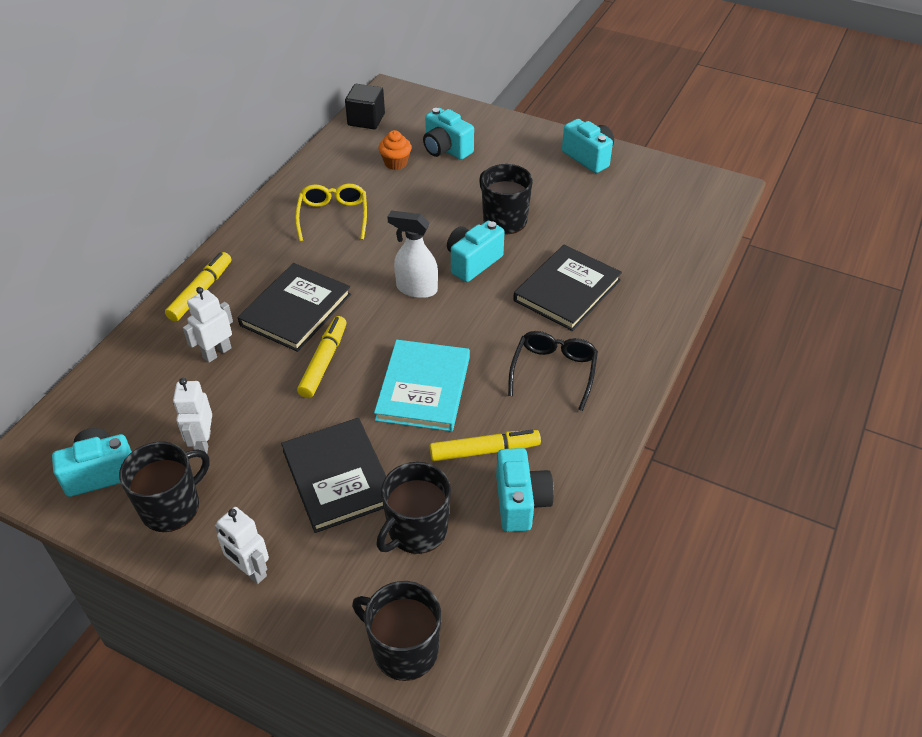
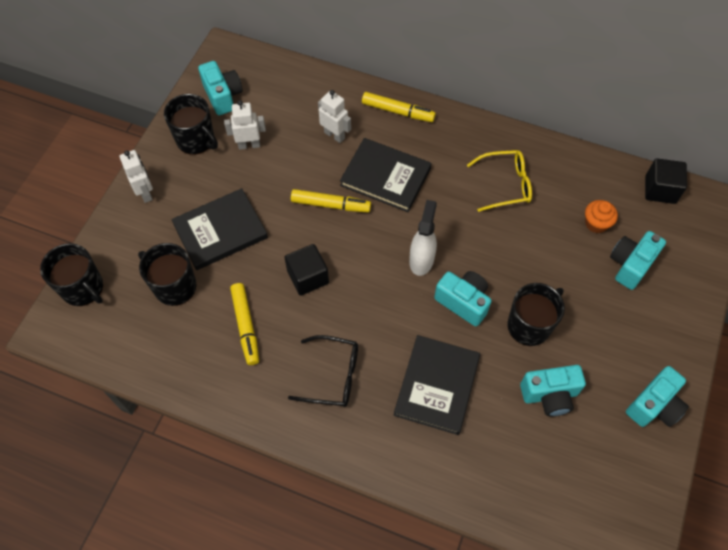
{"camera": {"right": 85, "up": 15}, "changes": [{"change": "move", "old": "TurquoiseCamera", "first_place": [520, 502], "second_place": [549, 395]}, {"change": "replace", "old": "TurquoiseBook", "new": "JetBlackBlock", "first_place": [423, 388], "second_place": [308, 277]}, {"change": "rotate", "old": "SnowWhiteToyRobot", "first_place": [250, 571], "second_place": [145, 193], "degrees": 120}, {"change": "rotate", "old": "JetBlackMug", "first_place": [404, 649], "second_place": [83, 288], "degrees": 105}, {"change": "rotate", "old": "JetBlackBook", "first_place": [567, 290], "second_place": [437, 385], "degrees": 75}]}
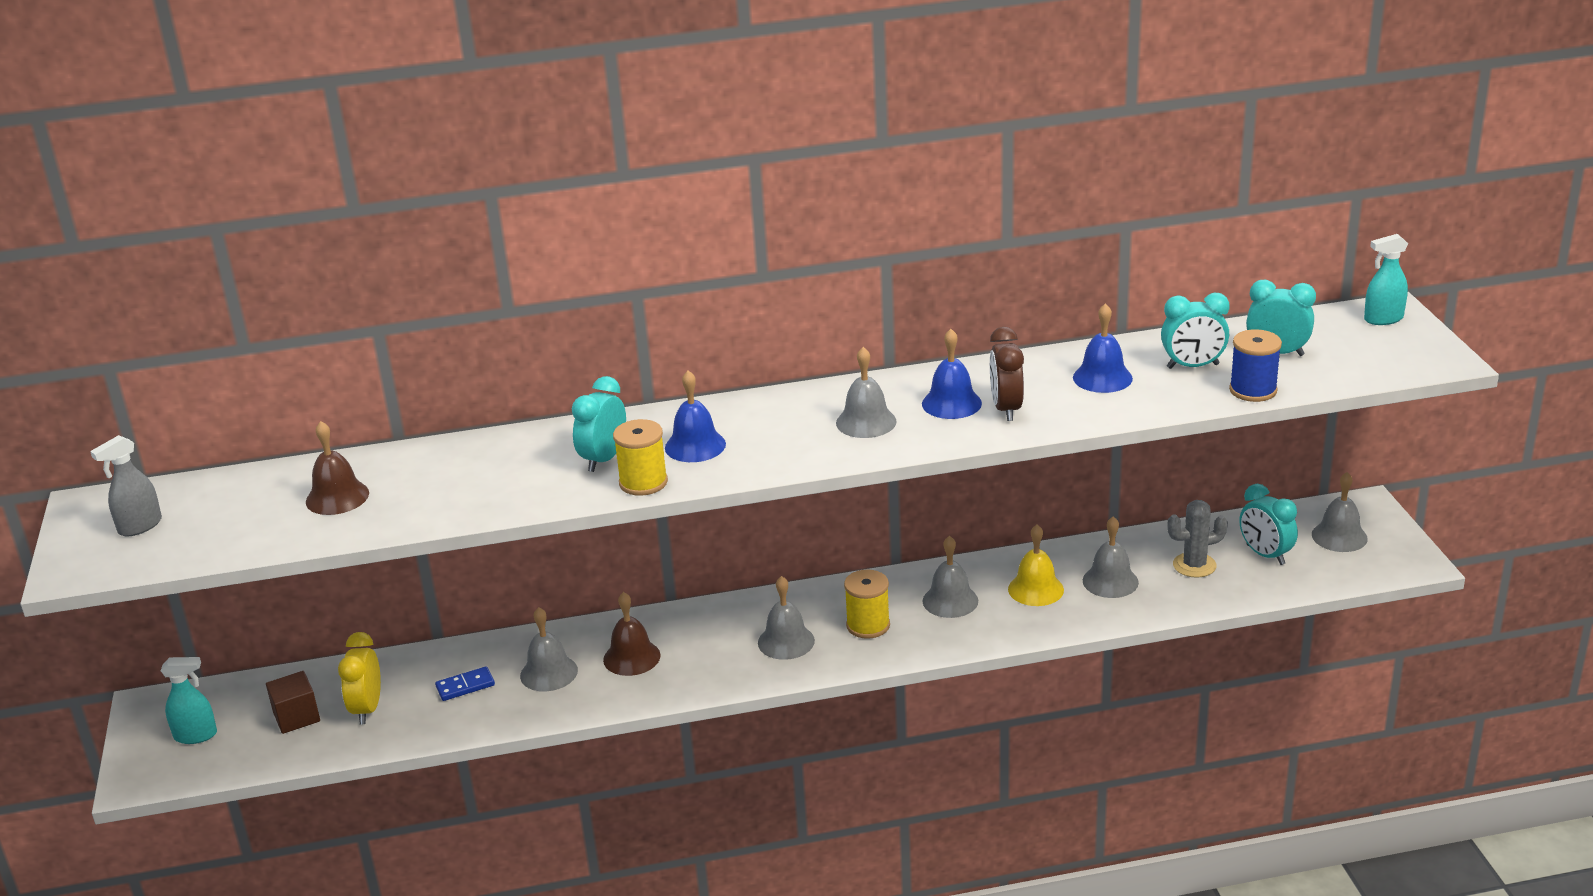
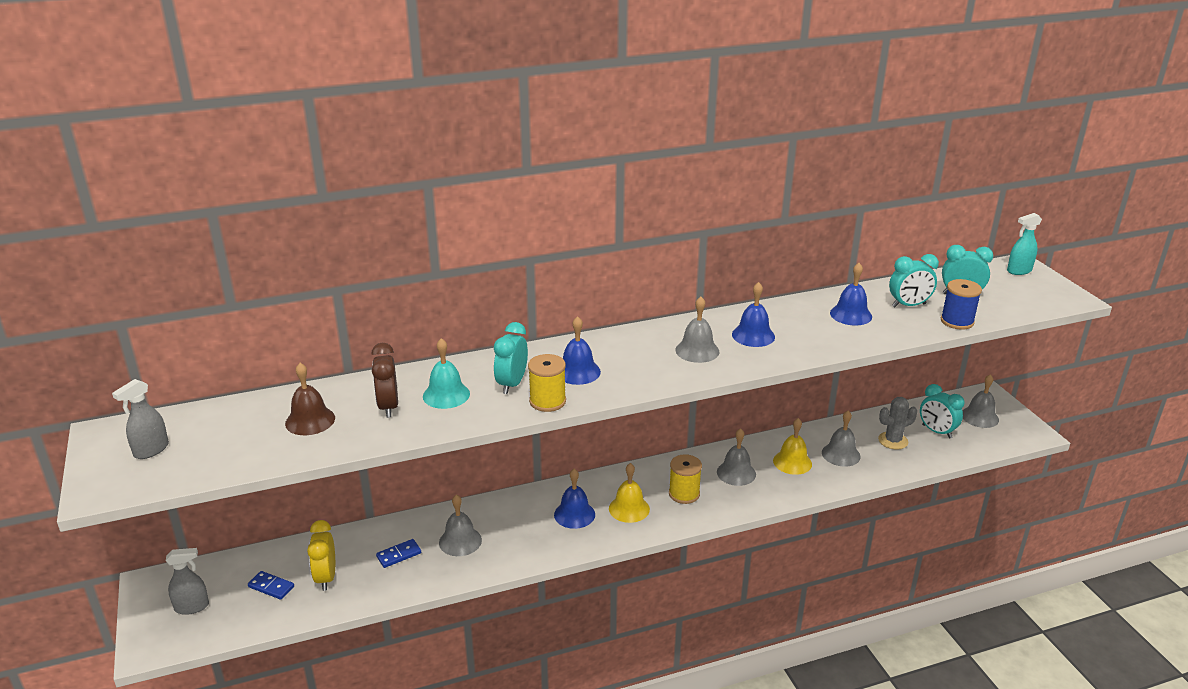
{"camera": {"right": -10, "up": 0}, "changes": [{"change": "delete", "old": "BrownHandBell", "first_place": [631, 657]}, {"change": "insert", "new": "TurquoiseHandBell", "second_place": [446, 395]}, {"change": "insert", "new": "RoyalBlueHandBell", "second_place": [574, 514]}, {"change": "move", "old": "BrownAlarmClock", "first_place": [1006, 409], "second_place": [388, 407]}, {"change": "replace", "old": "BrownBlock", "new": "RoyalBlueDominoPiece", "first_place": [296, 717], "second_place": [271, 587]}, {"change": "recolor", "old": "TurquoiseSprayer", "new": "AshGreySprayer", "first_place": [196, 735], "second_place": [192, 607]}, {"change": "recolor", "old": "AshGreyHandBell", "new": "YellowHandBell", "first_place": [786, 641], "second_place": [629, 508]}]}
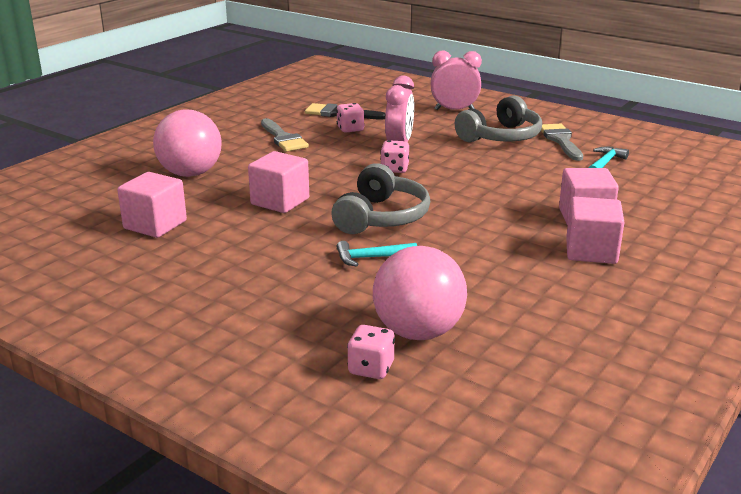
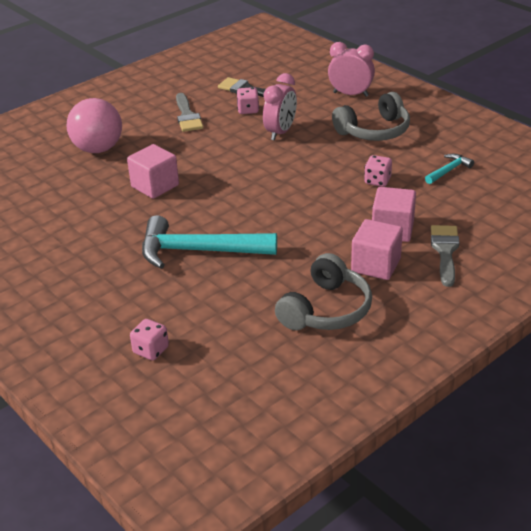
{"camera": {"right": 15, "up": 10}, "changes": [{"change": "delete", "old": "PinkBlock", "first_place": [155, 225]}, {"change": "delete", "old": "PinkSphere", "first_place": [418, 332]}, {"change": "move", "old": "AshGreyHeadset", "first_place": [381, 217], "second_place": [326, 309]}, {"change": "move", "old": "PinkDice", "first_place": [394, 169], "second_place": [377, 181]}, {"change": "move", "old": "AshGreyPaintbrush", "first_place": [561, 140], "second_place": [445, 251]}, {"change": "resize", "old": "TurquoiseCarpenter'sHammer", "first_place": [371, 258], "second_place": [199, 251], "factor": 2.16}]}
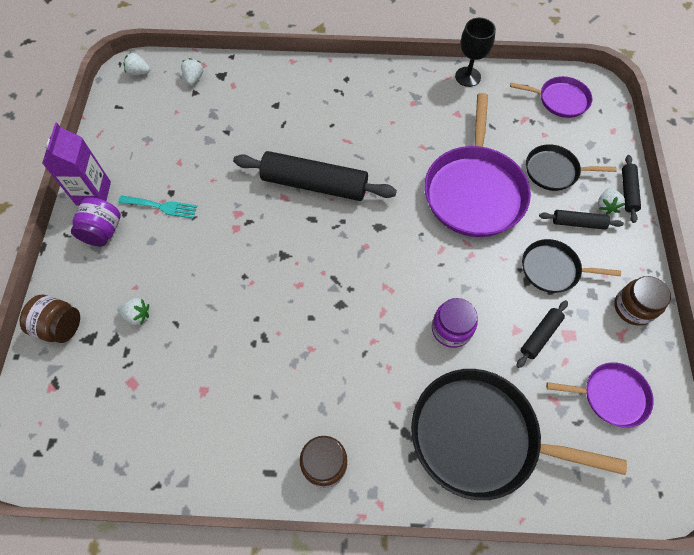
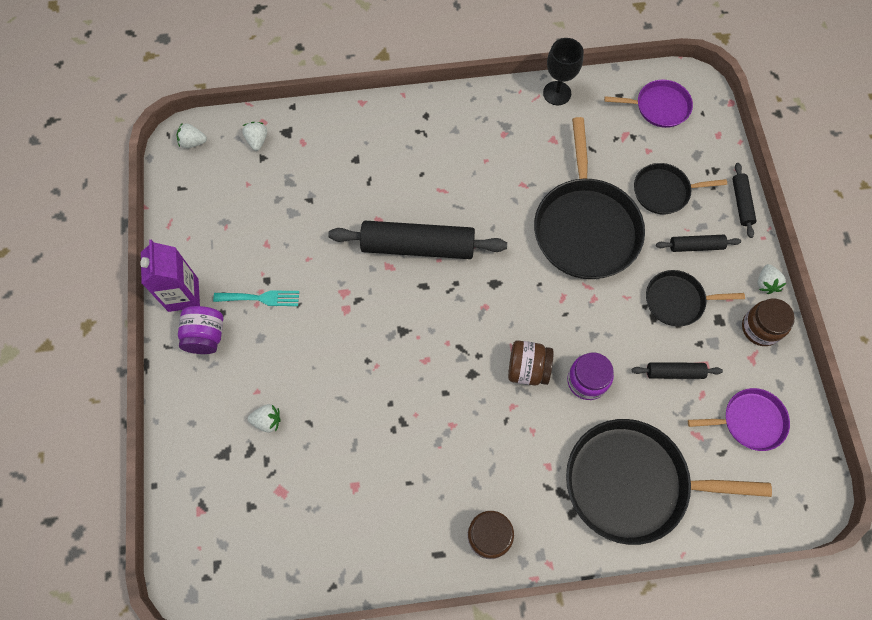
{"camera": {"right": -10, "up": 5}, "changes": [{"change": "move", "old": "BrownPreserveJar", "first_place": [60, 326], "second_place": [527, 369]}, {"change": "move", "old": "SnowWhiteStrawberry", "first_place": [606, 206], "second_place": [766, 283]}, {"change": "recolor", "old": "PurpleSkillet", "new": "JetBlackSkillet", "first_place": [474, 191], "second_place": [585, 227]}, {"change": "rotate", "old": "JetBlackDoughRoller", "first_place": [540, 335], "second_place": [674, 372], "degrees": 60}]}
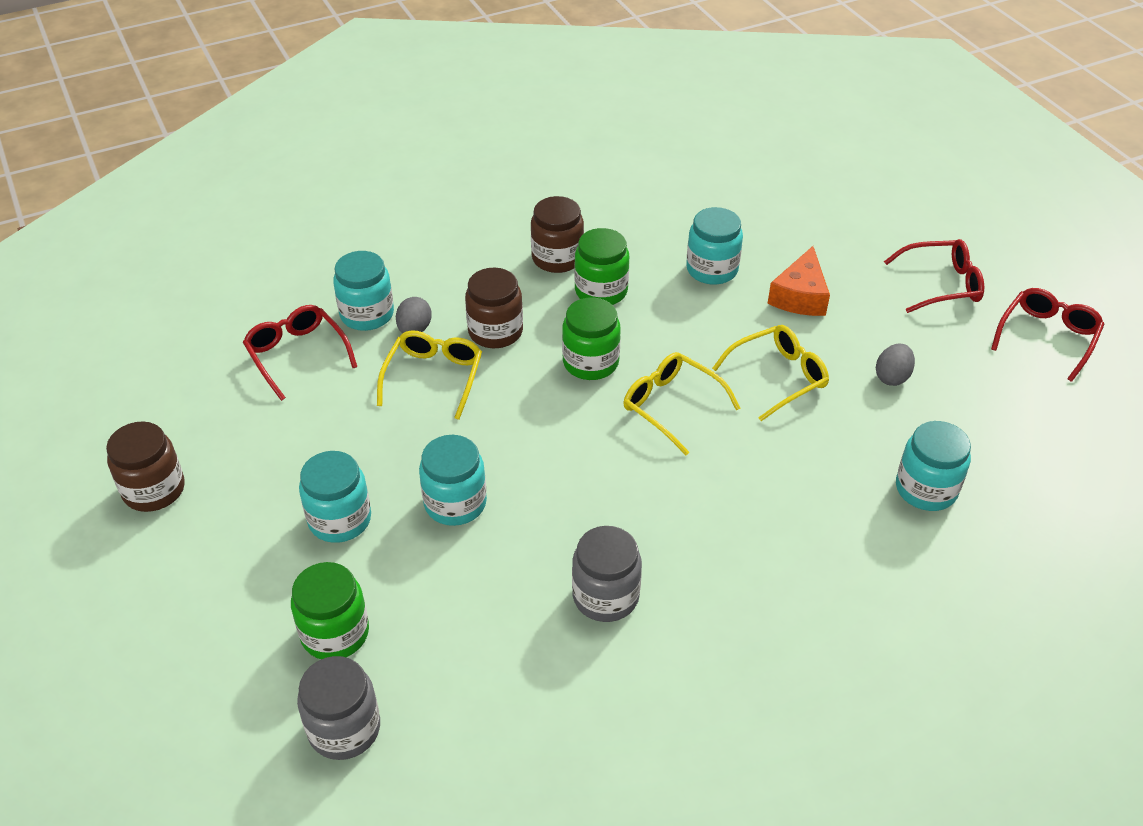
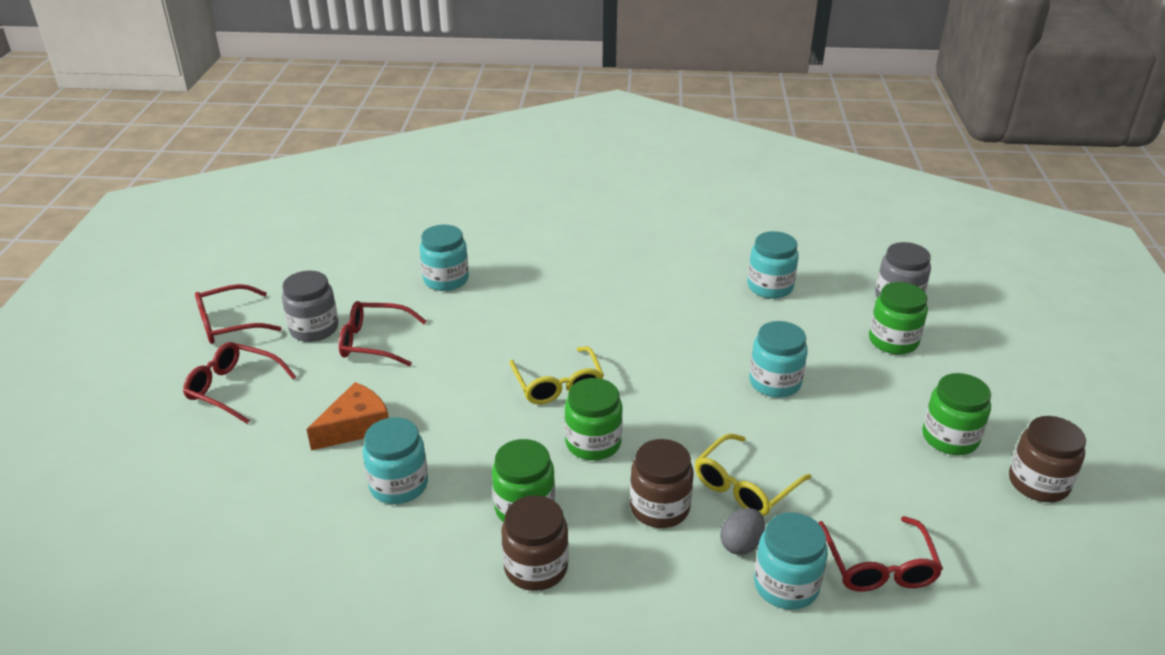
{"camera": {"right": -150, "up": -10}, "changes": [{"change": "delete", "old": "YellowGlasses", "first_place": [778, 377]}, {"change": "insert", "new": "GreenPreserveJar", "second_place": [950, 438]}, {"change": "move", "old": "TurquoisePreserveJar", "first_place": [340, 519], "second_place": [770, 287]}, {"change": "move", "old": "AshGreyPreserveJar", "first_place": [605, 596], "second_place": [314, 329]}, {"change": "replace", "old": "AshGreyEggShape", "new": "RedGlasses", "first_place": [892, 377], "second_place": [374, 342]}]}
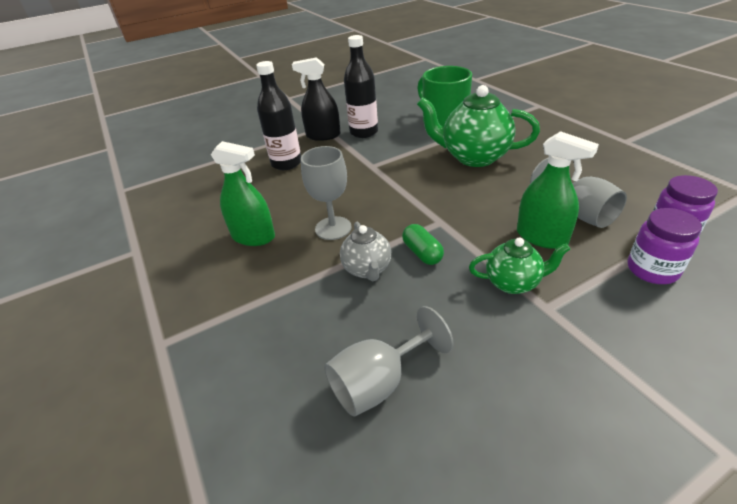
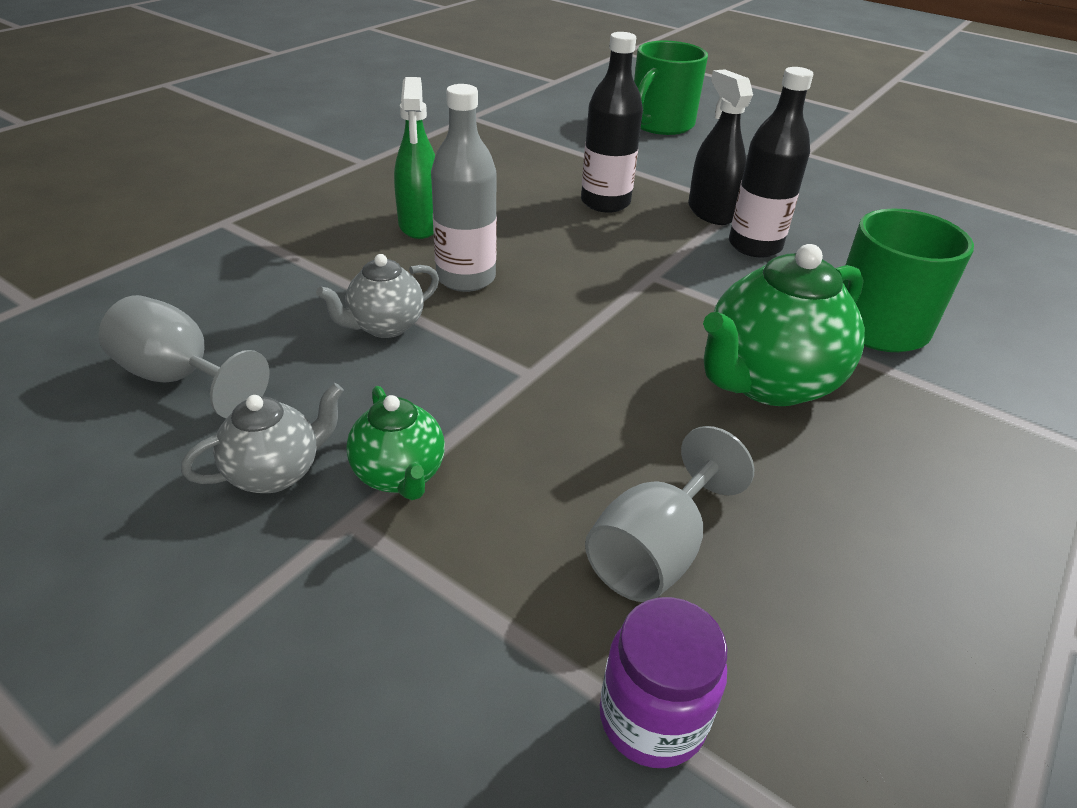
{"camera": {"right": 60, "up": 0}, "changes": [{"change": "delete", "old": "GreenCapsule", "first_place": [422, 253]}, {"change": "delete", "old": "GreenSprayer", "first_place": [542, 237]}, {"change": "delete", "old": "PurplePreserveJar", "first_place": [652, 270]}, {"change": "insert", "new": "AshGreyChinaTeapot", "second_place": [275, 473]}, {"change": "insert", "new": "GreenMug", "second_place": [660, 124]}, {"change": "replace", "old": "AshGreyChalice", "new": "AshGreyFlask", "first_place": [333, 228], "second_place": [466, 278]}, {"change": "rotate", "old": "GreenChinaTeapot", "first_place": [474, 157], "second_place": [768, 382], "degrees": -120}]}
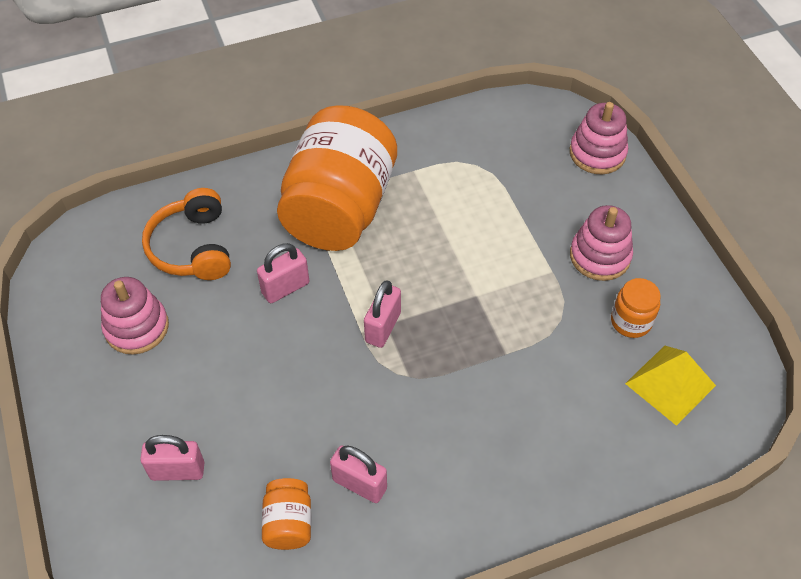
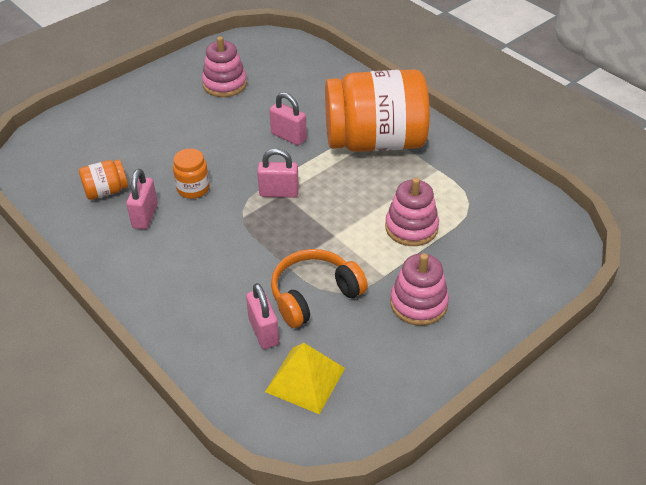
{"camera": {"right": 70, "up": -10}, "changes": [{"change": "move", "old": "PinkSmallLock", "first_place": [177, 471], "second_place": [263, 331]}, {"change": "move", "old": "BrightOrangeHeadset", "first_place": [193, 247], "second_place": [314, 295]}, {"change": "move", "old": "PinkStackingRings", "first_place": [597, 153], "second_place": [411, 227]}, {"change": "move", "old": "BrightOrangePreserveJar", "first_place": [631, 321], "second_place": [193, 189]}]}
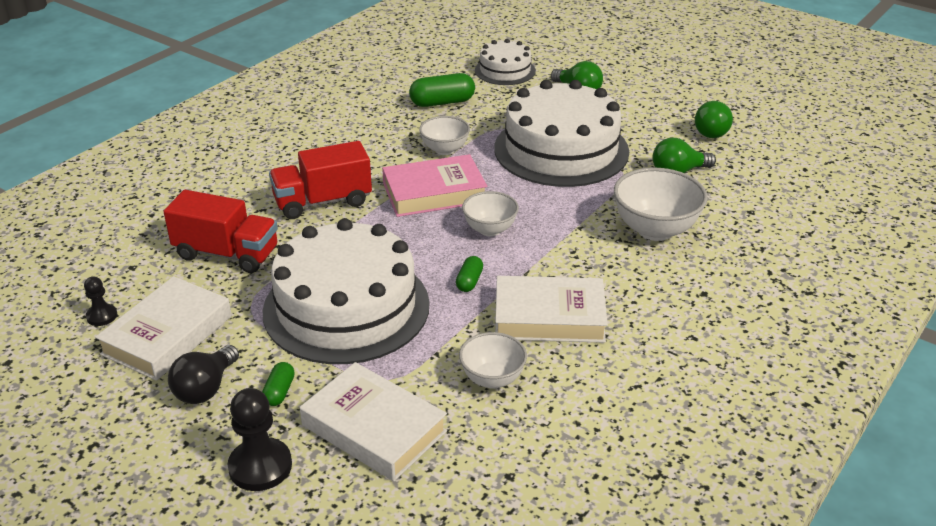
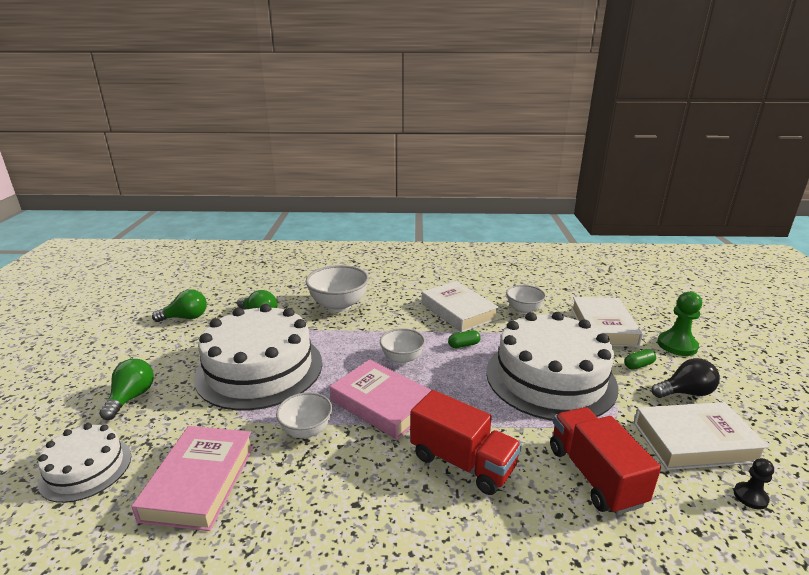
{"camera": {"right": -125, "up": -10}, "changes": [{"change": "replace", "old": "GreenCapsule", "new": "PinkBook", "first_place": [442, 102], "second_place": [200, 482]}, {"change": "recolor", "old": "JetBlackPawn", "new": "GreenPawn", "first_place": [260, 466], "second_place": [677, 345]}]}
